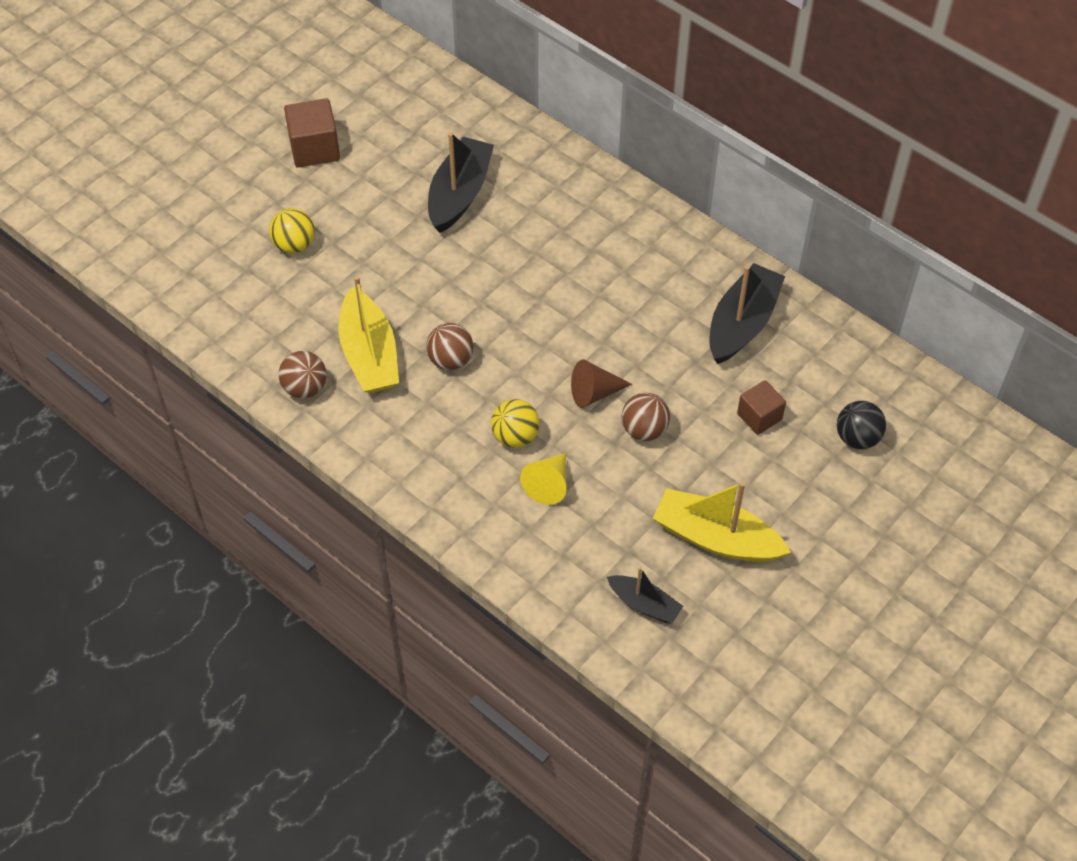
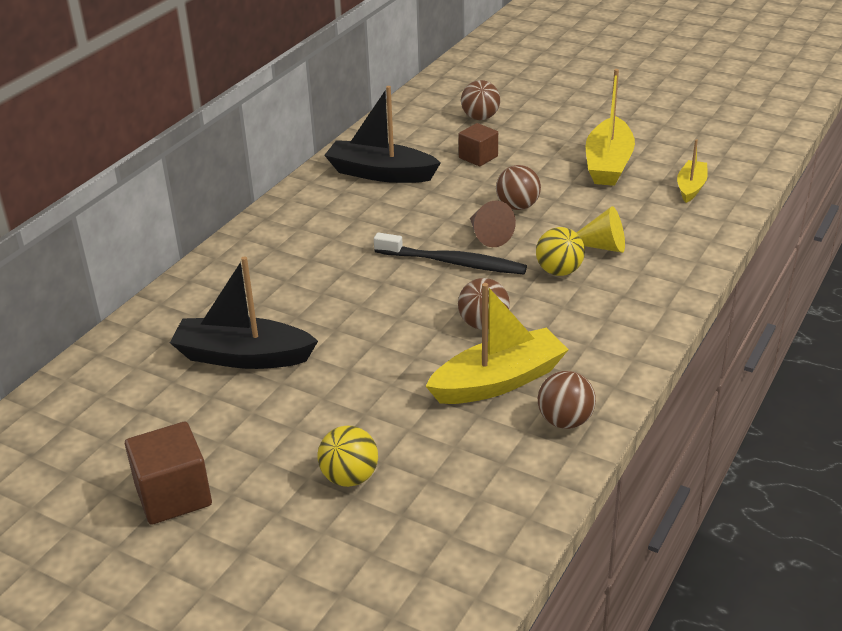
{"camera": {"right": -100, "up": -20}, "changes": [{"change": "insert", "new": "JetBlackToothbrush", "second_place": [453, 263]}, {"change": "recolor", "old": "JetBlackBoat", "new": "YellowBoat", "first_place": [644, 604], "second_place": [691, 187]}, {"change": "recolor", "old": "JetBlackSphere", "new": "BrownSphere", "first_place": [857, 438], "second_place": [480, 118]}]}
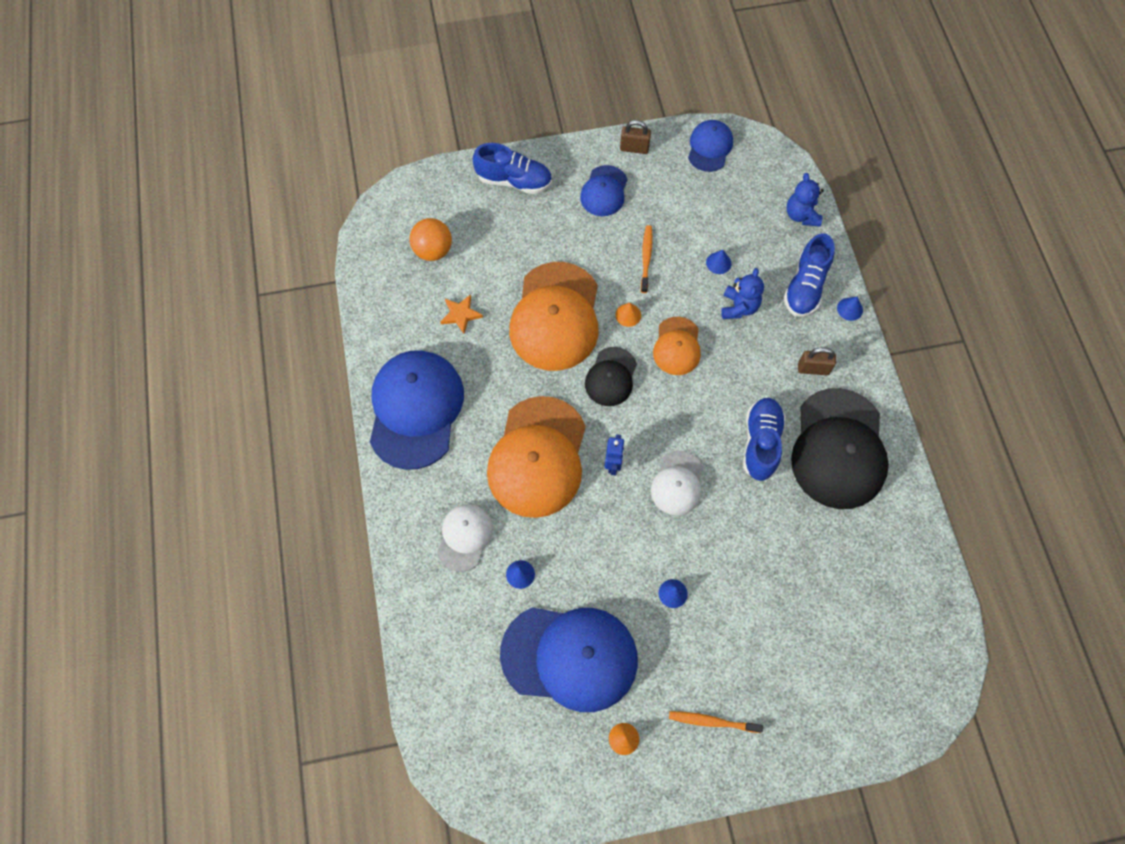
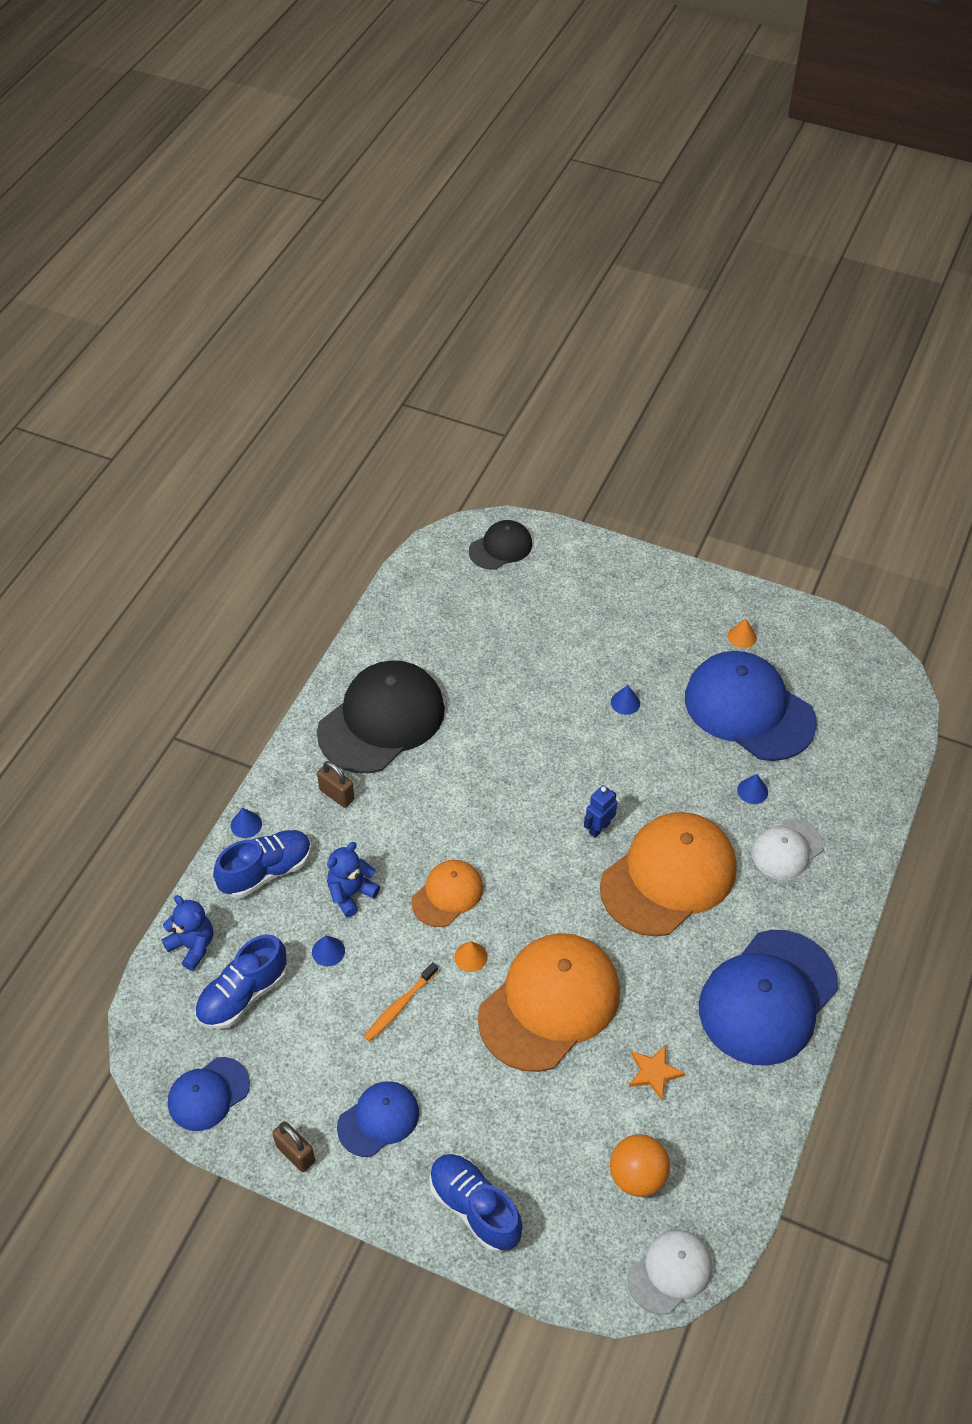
{"camera": {"right": -145, "up": -15}, "changes": [{"change": "delete", "old": "BrightOrangeToothbrush", "first_place": [712, 721]}, {"change": "move", "old": "JetBlackBaseballCap", "first_place": [611, 377], "second_place": [500, 547]}, {"change": "move", "old": "SnowWhiteBaseballCap", "first_place": [677, 483], "second_place": [670, 1272]}, {"change": "move", "old": "RoyalBlueSneaker", "first_place": [761, 443], "second_place": [243, 995]}, {"change": "rotate", "old": "RoyalBlueTeddy", "first_place": [801, 215], "second_place": [192, 946], "degrees": -75}]}
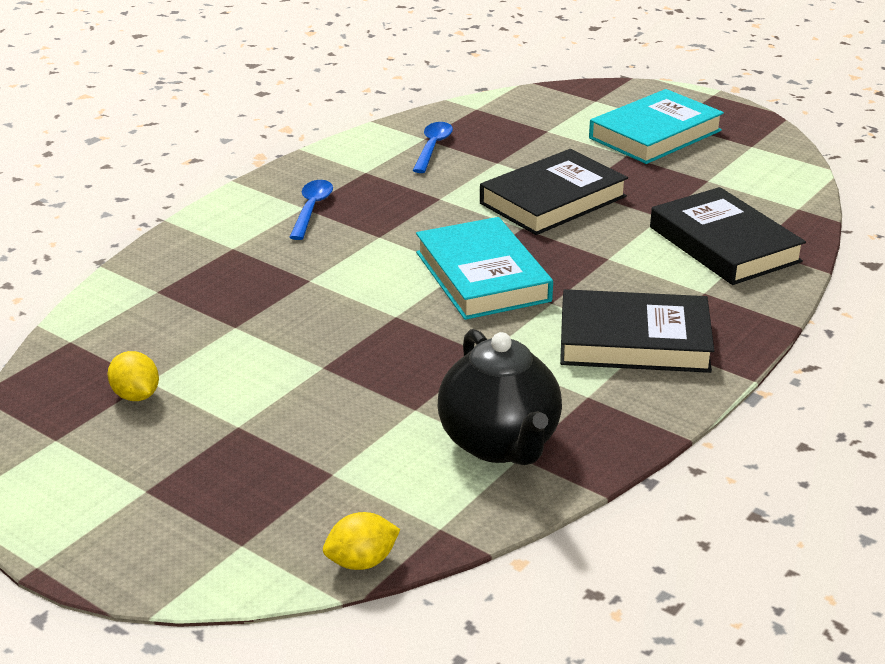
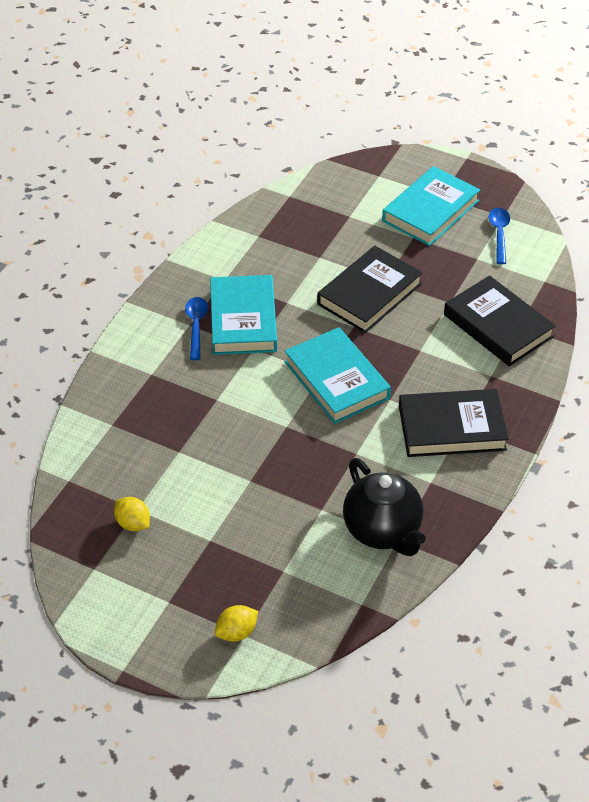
{"camera": {"right": -10, "up": 15}, "changes": [{"change": "insert", "new": "TurquoiseBook", "second_place": [243, 320]}, {"change": "move", "old": "YellowToyLemon", "first_place": [361, 562], "second_place": [236, 632]}, {"change": "move", "old": "RoyalBlueSpoon", "first_place": [432, 147], "second_place": [499, 234]}]}
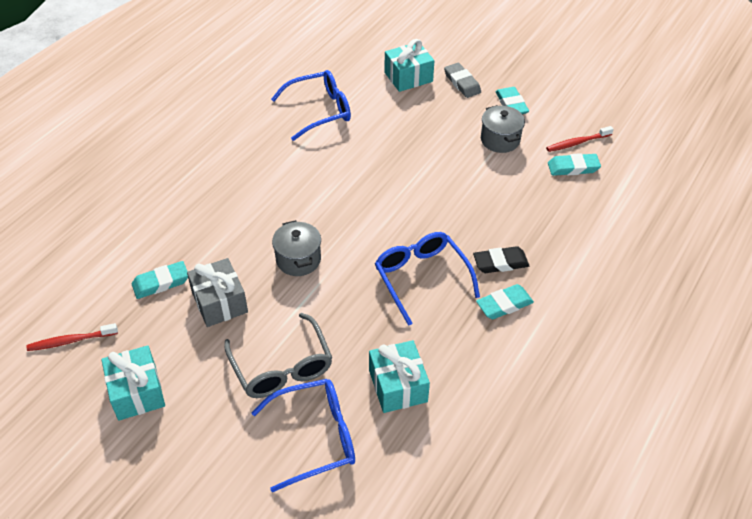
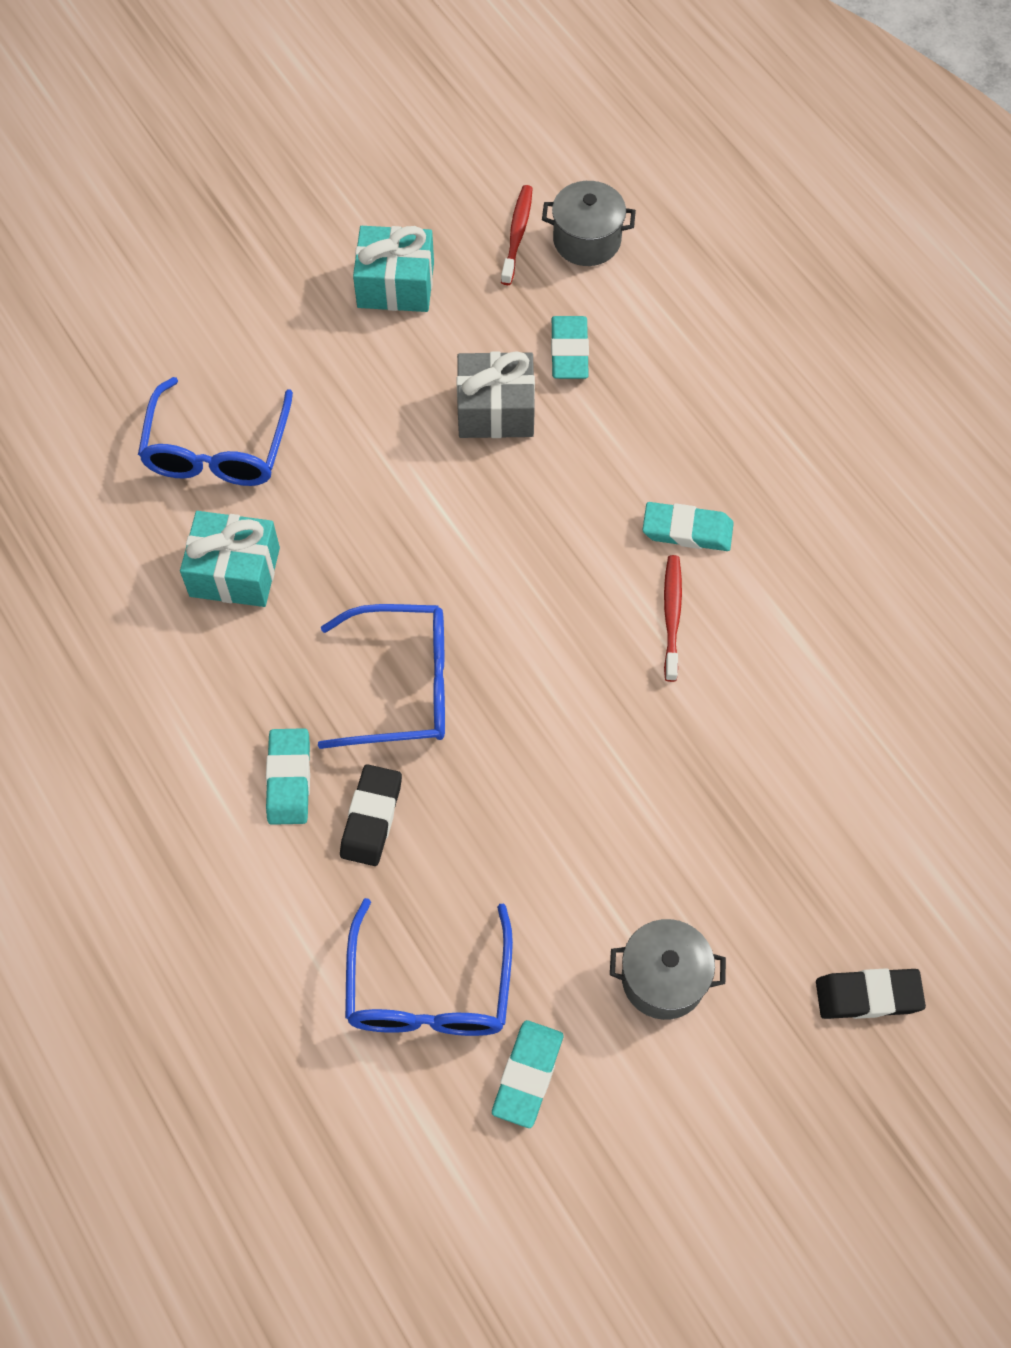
{"camera": {"right": 115, "up": 15}, "changes": [{"change": "delete", "old": "AshGreyGlasses", "first_place": [282, 367]}, {"change": "delete", "old": "TurquoiseGift", "first_place": [408, 77]}, {"change": "move", "old": "RoyalBlueGlasses", "first_place": [320, 111], "second_place": [429, 989]}, {"change": "move", "old": "AshGreyCookingPot", "first_place": [298, 259], "second_place": [587, 240]}, {"change": "move", "old": "TurquoisePencilEraser", "first_place": [511, 104], "second_place": [687, 530]}, {"change": "move", "old": "RedToothbrush", "first_place": [577, 143], "second_place": [672, 616]}, {"change": "recolor", "old": "AshGreyPencilEraser", "new": "JetBlackPencilEraser", "first_place": [462, 83], "second_place": [868, 995]}]}
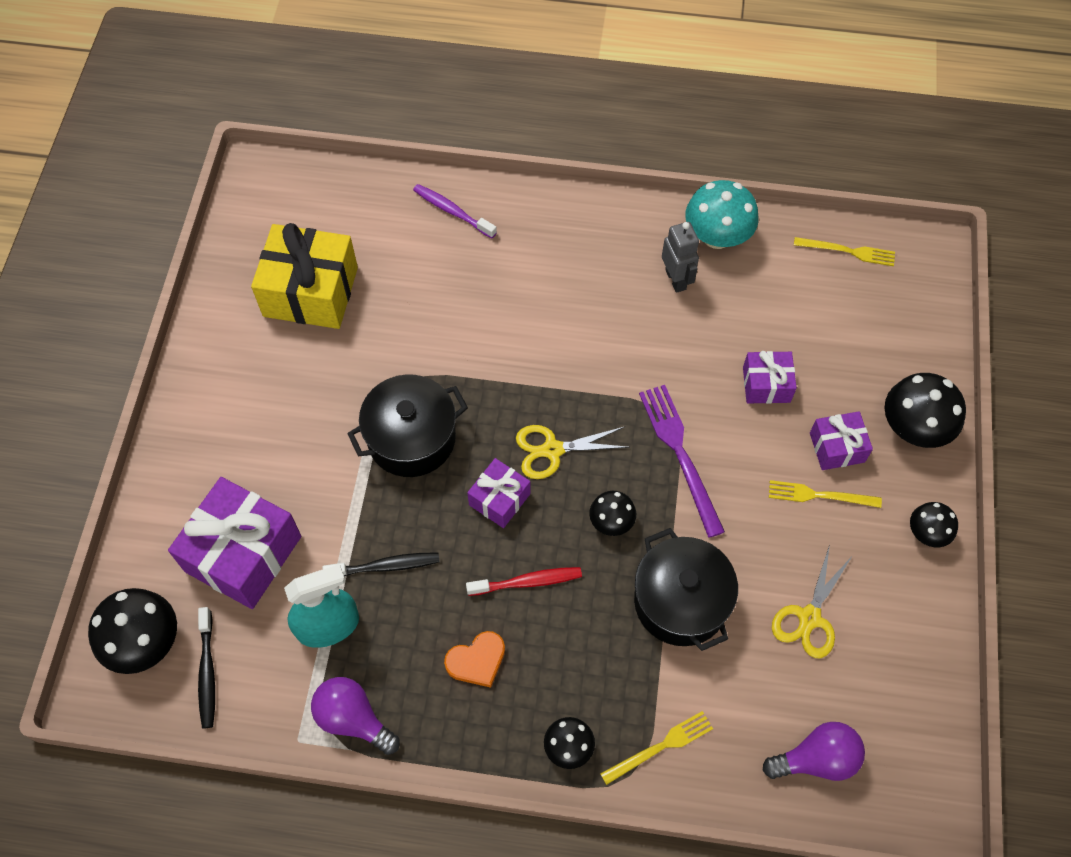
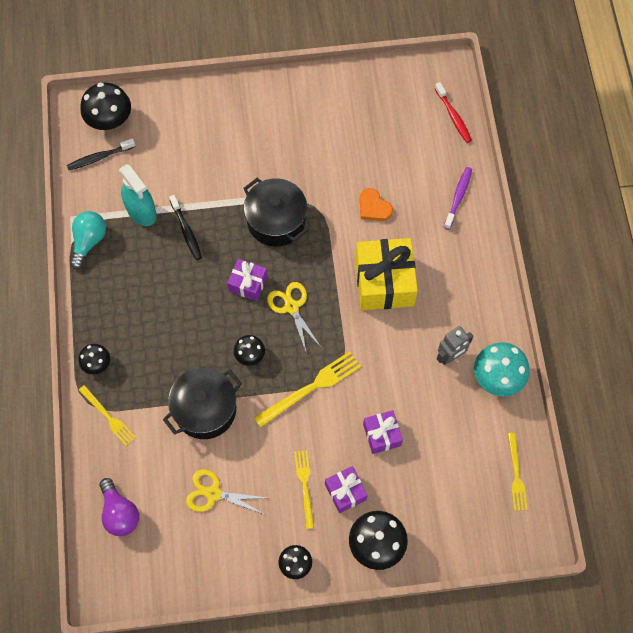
{"camera": {"right": 75, "up": 5}, "changes": [{"change": "delete", "old": "PurpleGift", "first_place": [243, 553]}, {"change": "move", "old": "YellowGift", "first_place": [310, 291], "second_place": [384, 282]}, {"change": "move", "old": "BrightOrangeHeartShape", "first_place": [477, 661], "second_place": [374, 207]}, {"change": "move", "old": "RedToothbrush", "first_place": [528, 582], "second_place": [453, 116]}, {"change": "recolor", "old": "PurpleLightbulb", "new": "TurquoiseLightbulb", "first_place": [353, 719], "second_place": [89, 241]}, {"change": "recolor", "old": "PurpleDinnerFork", "new": "YellowDinnerFork", "first_place": [680, 454], "second_place": [311, 388]}]}
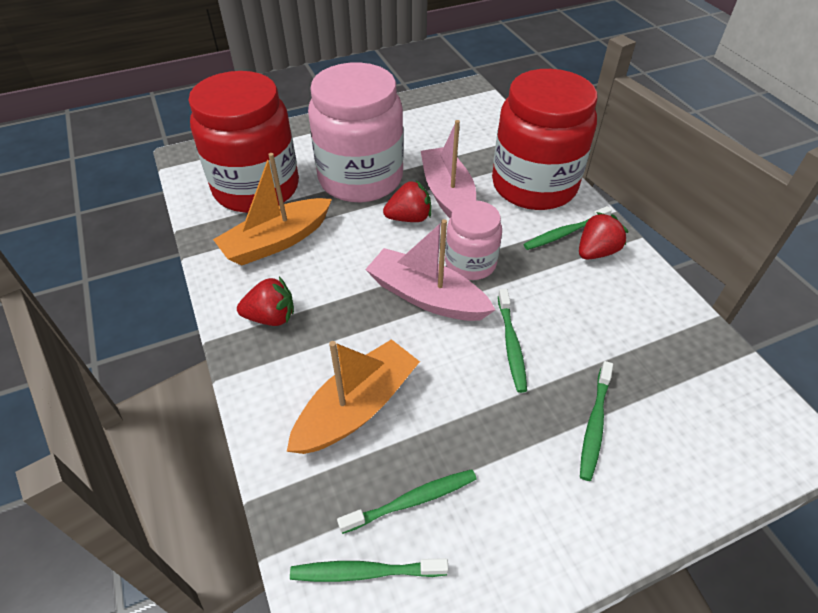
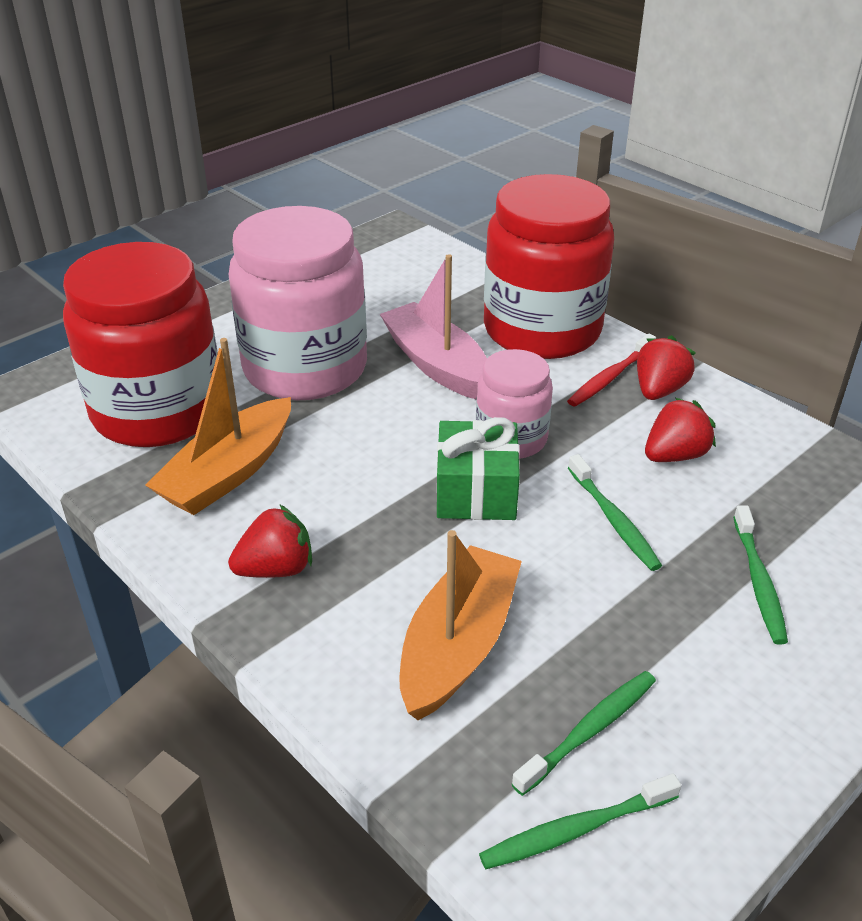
{"camera": {"right": -20, "up": -10}, "changes": [{"change": "move", "old": "RedStrawberry", "first_place": [409, 218], "second_place": [675, 455]}, {"change": "replace", "old": "PinkBoat", "new": "GreenGift", "first_place": [426, 297], "second_place": [476, 492]}, {"change": "recolor", "old": "GreenToothbrush", "new": "RedToothbrush", "first_place": [564, 233], "second_place": [609, 378]}]}
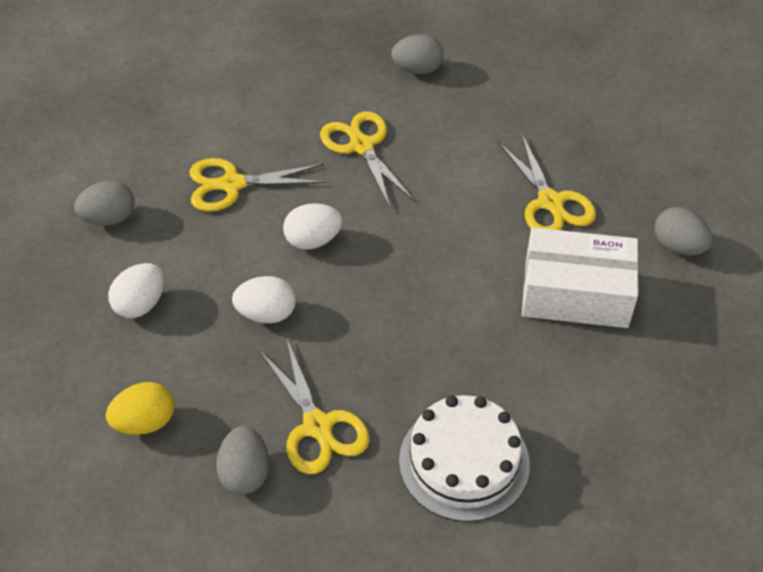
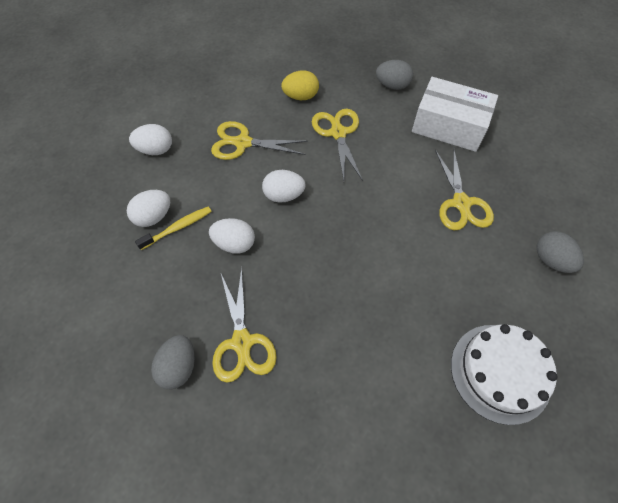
{"camera": {"right": 15, "up": 10}, "changes": [{"change": "insert", "new": "YellowToothbrush", "second_place": [178, 227]}, {"change": "move", "old": "YellowEggShape", "first_place": [145, 422], "second_place": [300, 96]}, {"change": "move", "old": "SnowWhiteGateau", "first_place": [464, 462], "second_place": [500, 372]}, {"change": "move", "old": "SnowWhiteParcel", "first_place": [575, 294], "second_place": [449, 126]}, {"change": "recolor", "old": "AshGreyEggShape", "new": "SnowWhiteEggShape", "first_place": [109, 218], "second_place": [156, 150]}]}
